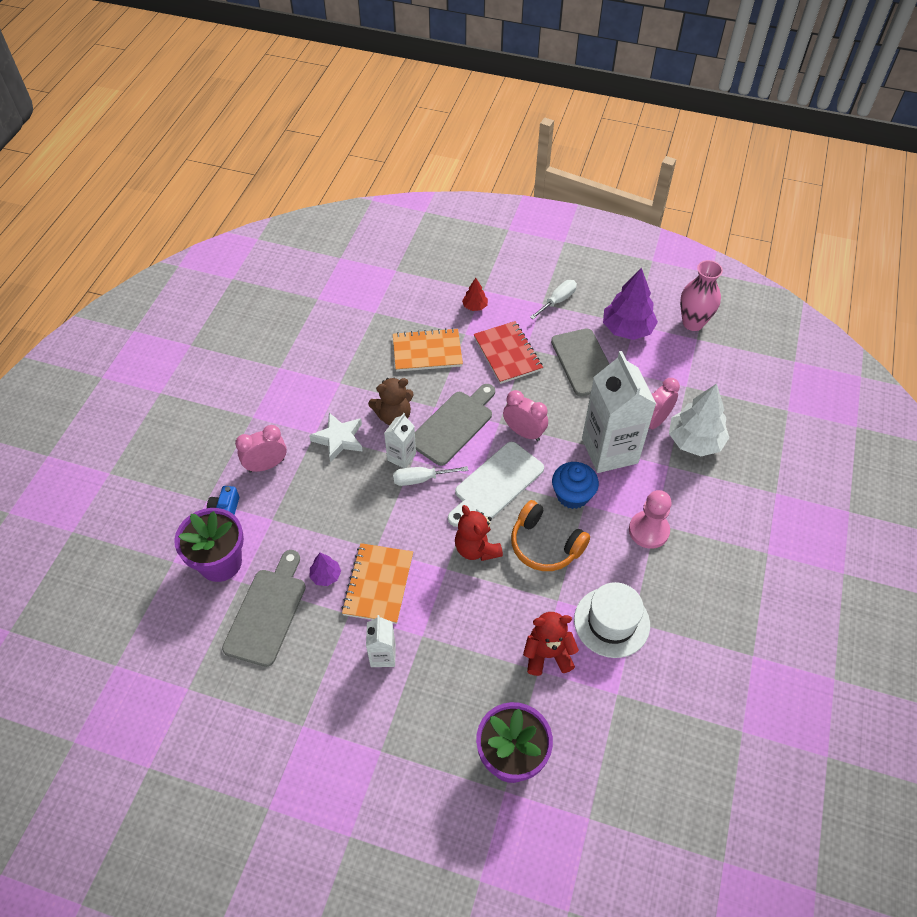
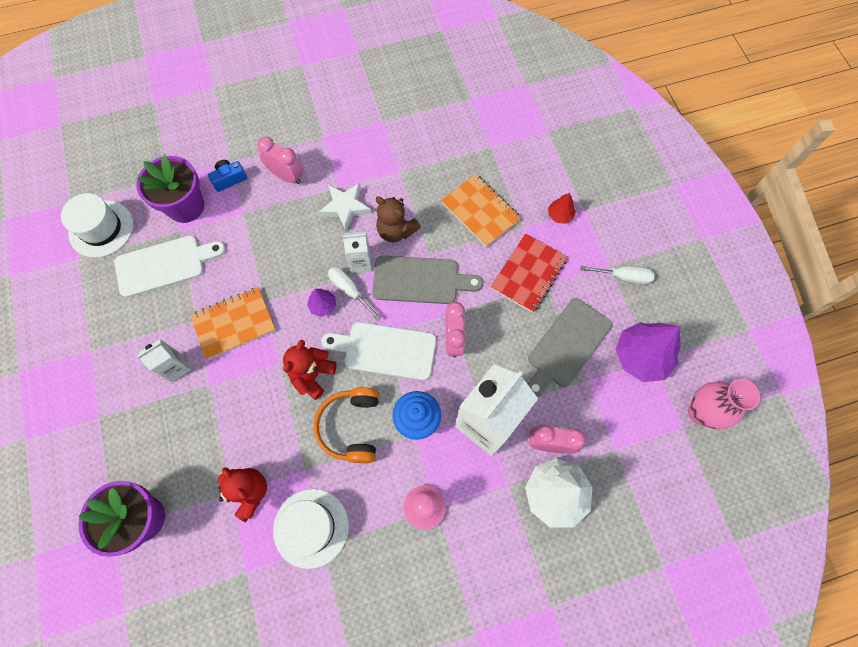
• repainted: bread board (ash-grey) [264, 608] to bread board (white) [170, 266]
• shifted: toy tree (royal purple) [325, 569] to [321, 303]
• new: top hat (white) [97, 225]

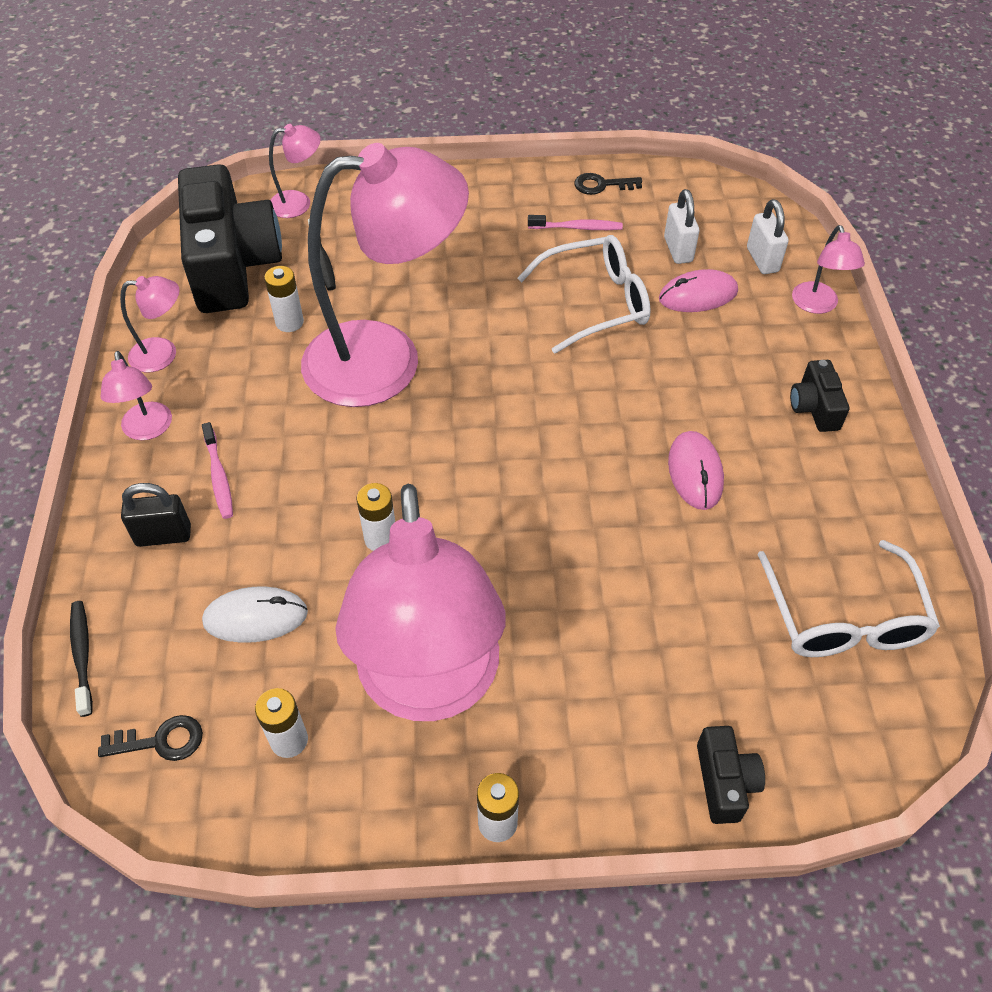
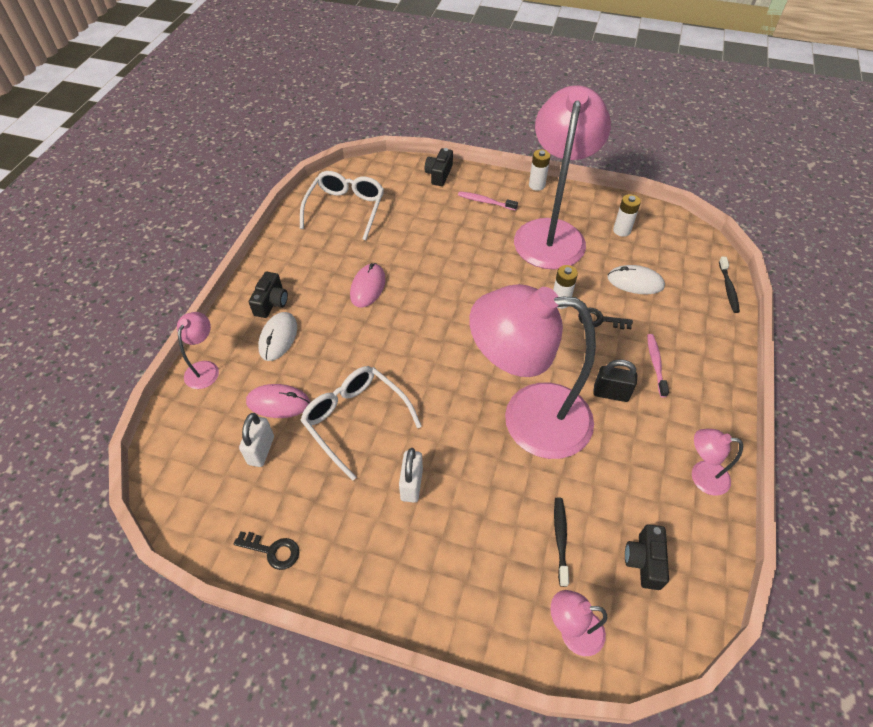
• shifted: door key (jet-black) [150, 738] to [605, 318]
• gone: desk lamp (rose-pink) [136, 395]
• shifted: lock (jet-black) [156, 515] to [615, 381]
• scaled: camera (jet-black) [230, 238] = [647, 557] x0.43
• gone: battery (white) [284, 299]
• rotated: eyeglasses (white) [584, 294] = [361, 423] 45 degrees clockwise
• shifted: toothbrush (rose-pink) [575, 222] to [488, 201]
• shifted: lock (white) [768, 236] to [411, 475]
• new: computer mouse (white) [277, 336]

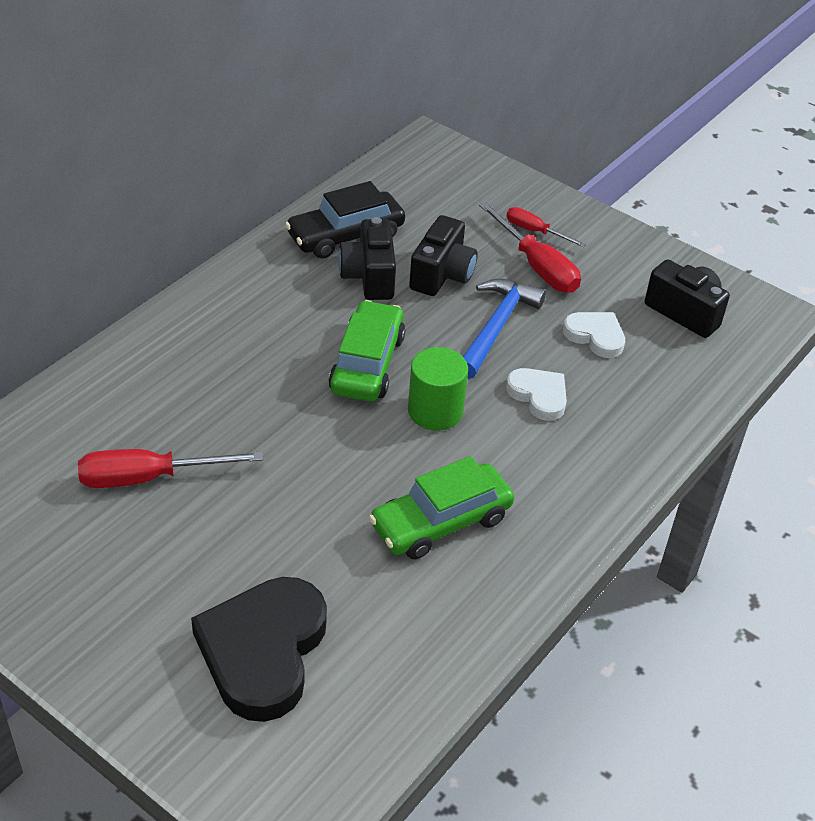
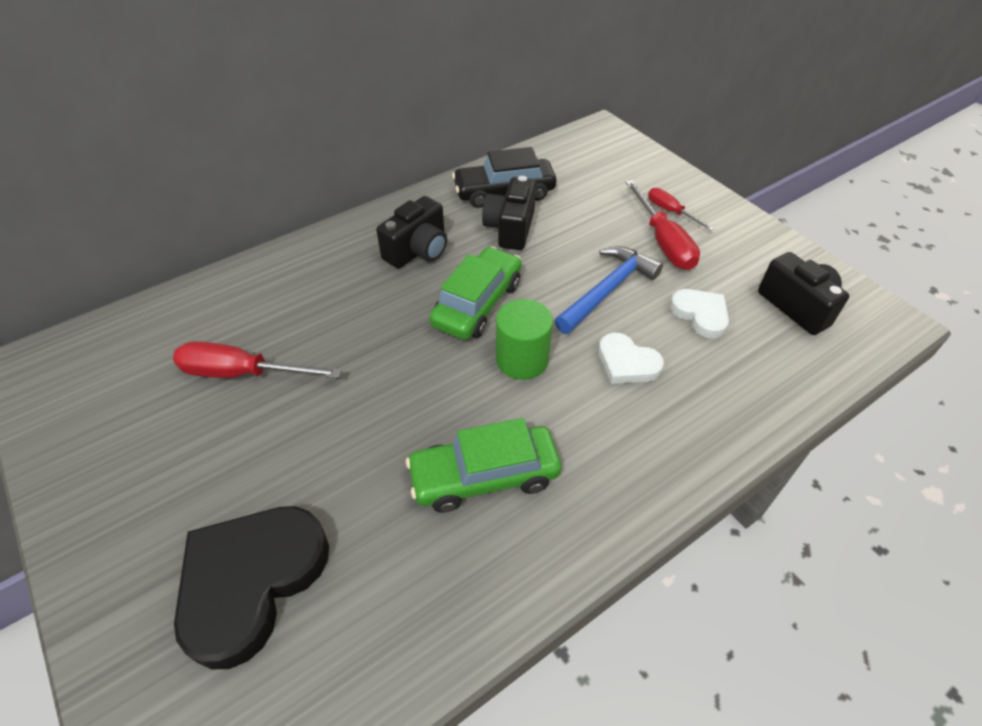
• shifted: camera (jet-black) [443, 255] to [411, 232]
• rotated: heart shape (white) [536, 394] = [631, 358] 150 degrees clockwise

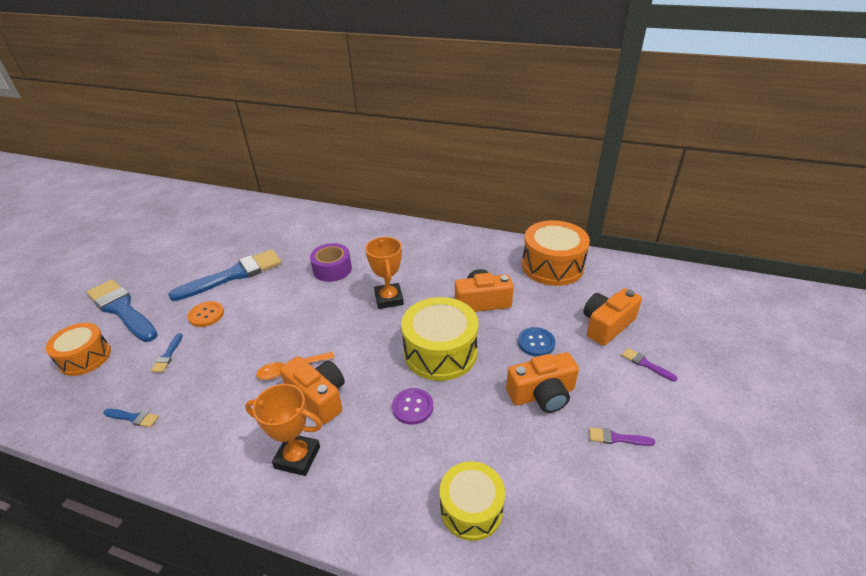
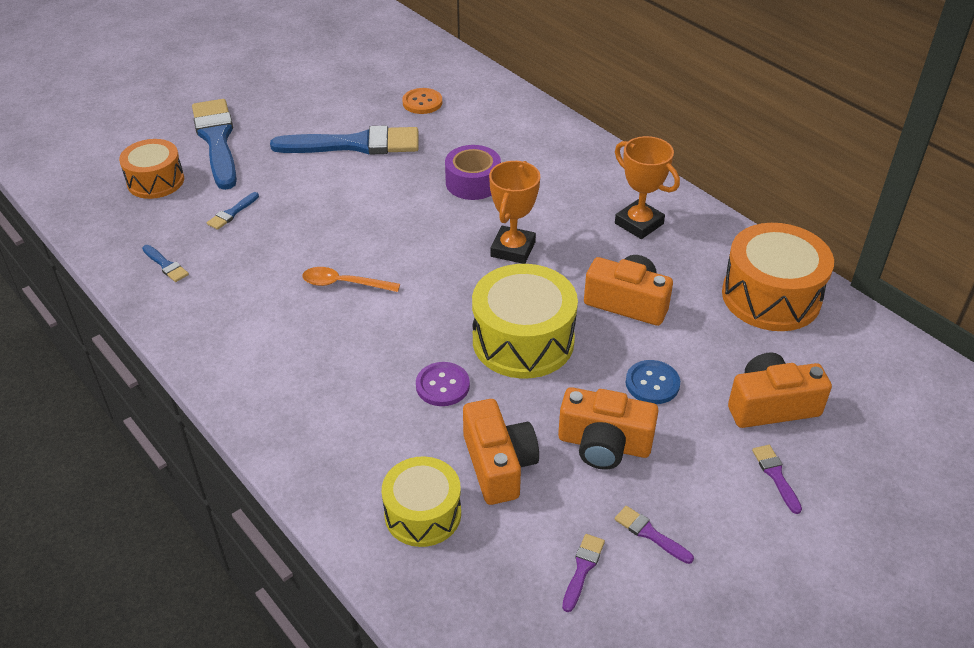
• shifted: sewing button (bright orange) [206, 314] to [422, 101]
• shifted: award cup (bright orange) [283, 430] to [647, 187]
• shifted: camera (bright orange) [312, 390] to [501, 452]
• new: paintbrush (royal purple) [583, 573]

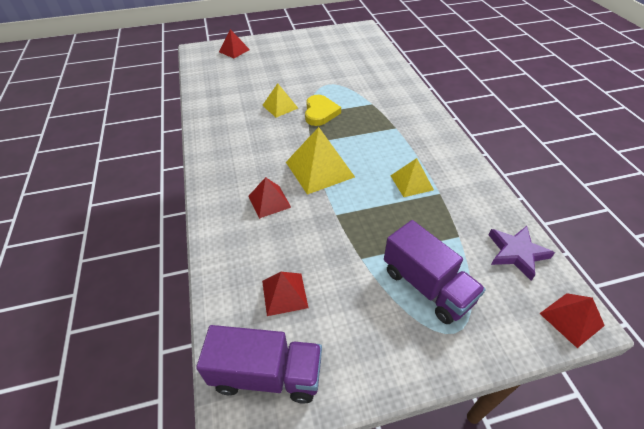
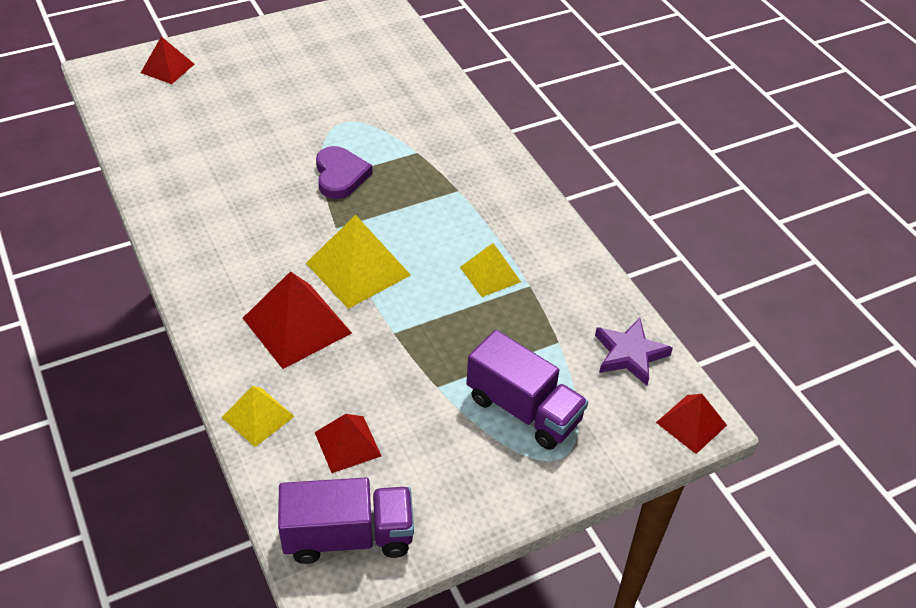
• scaled: pyramid shape (scarlet) [269, 198] = [297, 320] x1.66
• shifted: pyramid shape (golden) [280, 100] to [258, 416]
• repainted: heart shape (golden) [323, 110] to heart shape (royal purple) [344, 172]

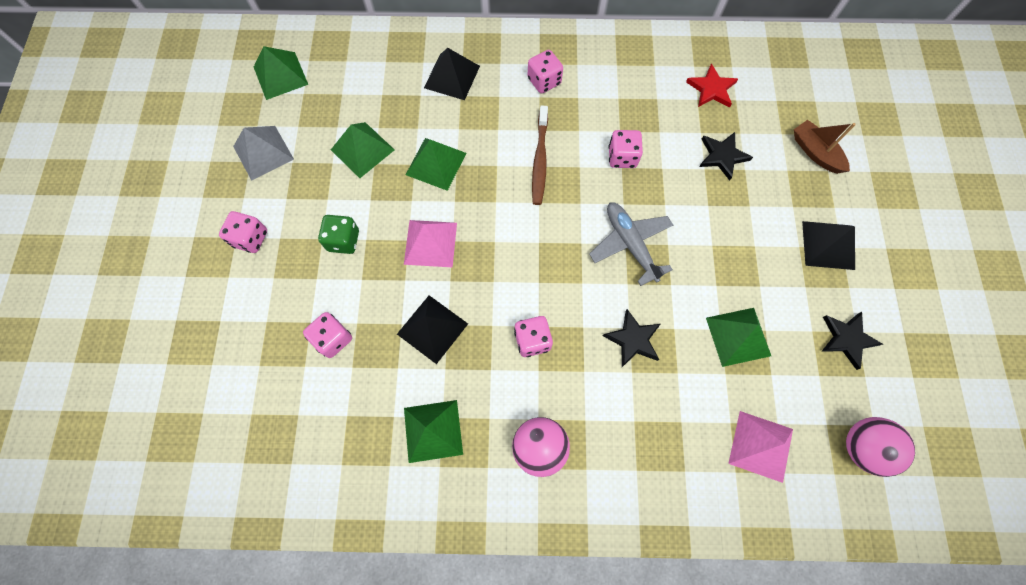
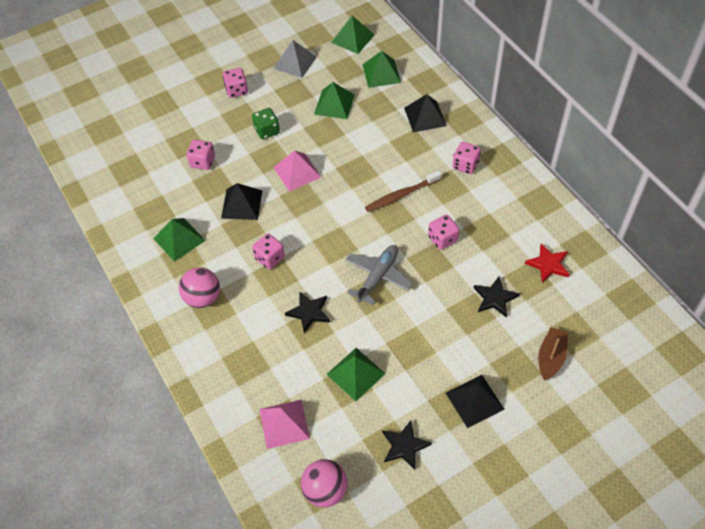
• shifted: pyramid shape (emerald) [436, 164] to [382, 69]

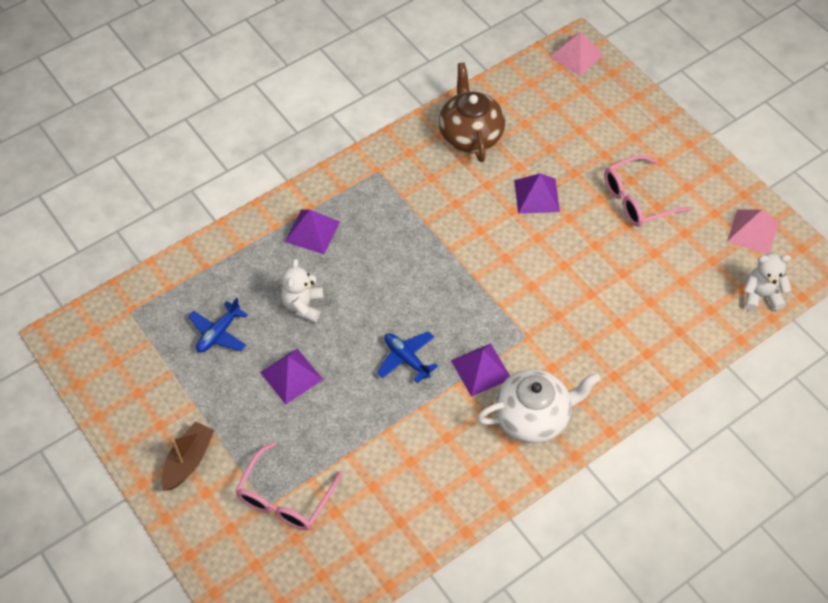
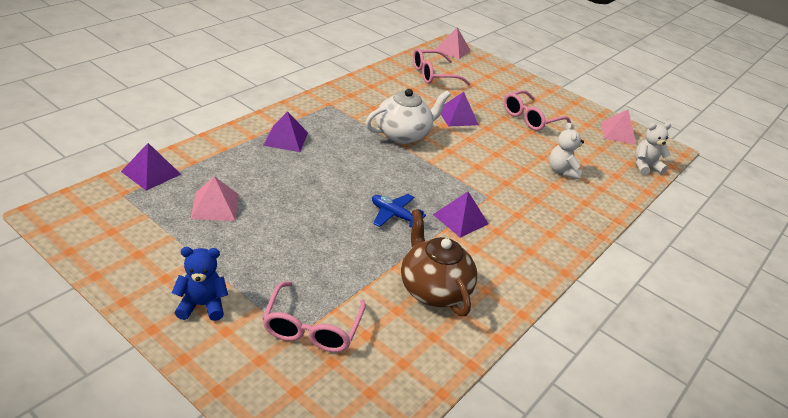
• swapped: toy boat (brown) [187, 456] to teddy bear (royal blue) [200, 284]
• swapped: toy plane (royal blue) [218, 325] to pyramid shape (rose-pink) [215, 198]
• shifted: pyramid shape (royal purple) [291, 376] to [151, 167]
• shifted: teddy bear (white) [302, 290] to [566, 151]
• shifted: teapot (brown) [472, 112] to [439, 262]
• shifted: teapot (white) [539, 406] to [408, 116]
• new: eyeglasses (rose-pink) [441, 67]

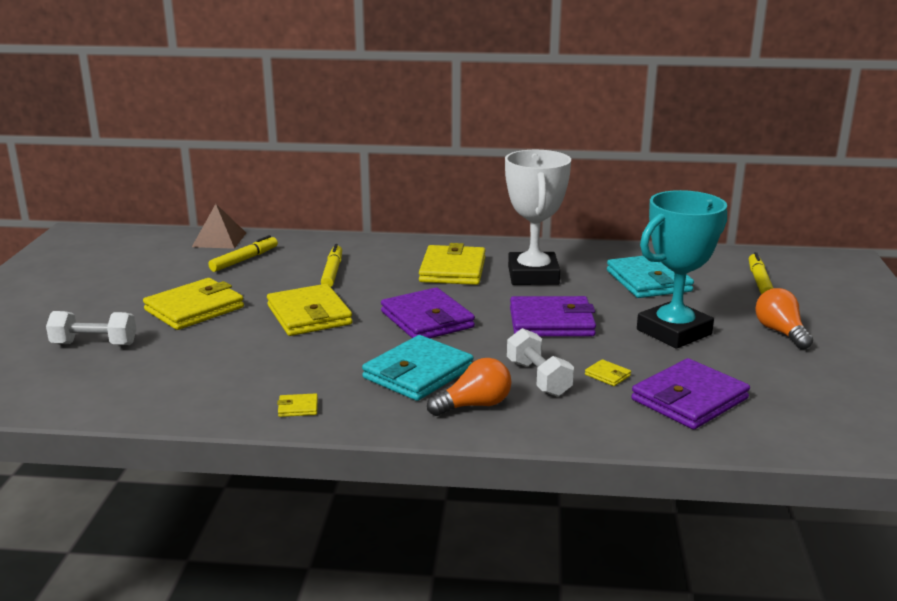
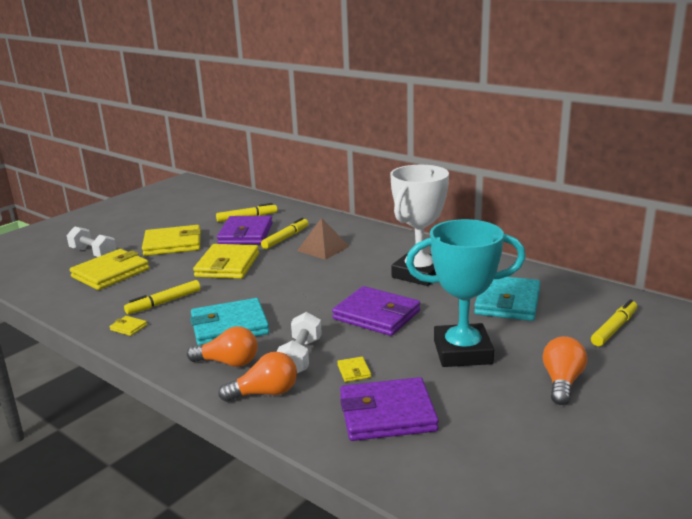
• shifted: pyramid shape (brown) [219, 226] to [323, 239]
• shifted: billfold (royal purple) [428, 313] to [245, 230]
• shifted: billfold (golden) [452, 264] to [109, 269]
• new: felt pen (golden) [162, 297]
• new: light bulb (bright orange) [258, 377]

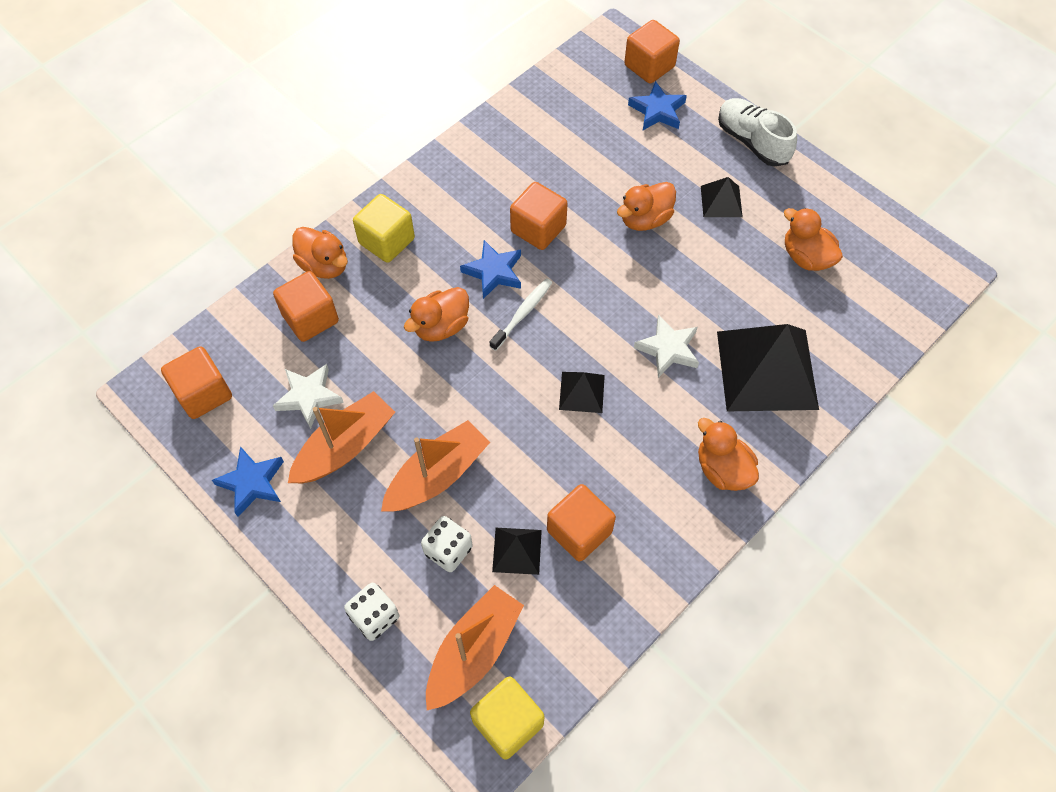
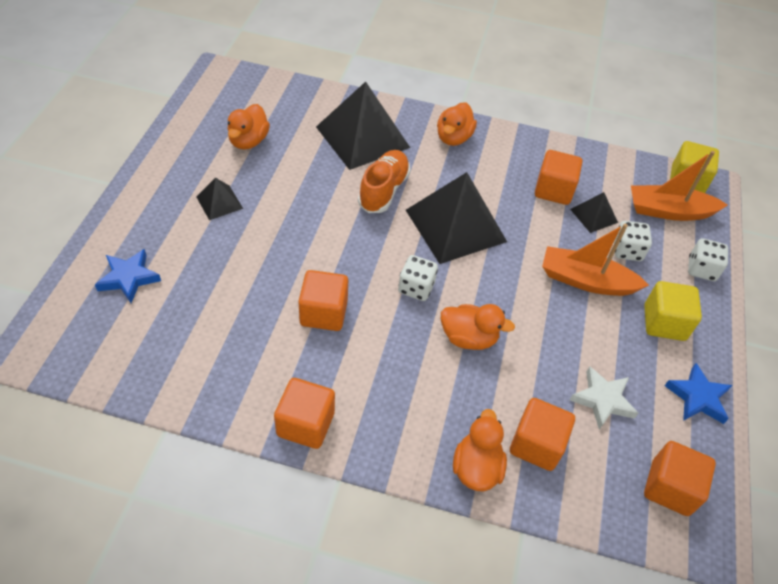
• gone: toy boat (bright orange) [341, 437]
• shifted: solid cube (golden) [384, 228] to [673, 311]
• gone: five-pointed star (royal blue) [490, 269]
• swapped: toothbrush (white) [521, 314] to dice (white) [418, 278]
• scaled: pyramid shape (jet-black) [582, 392] = [456, 218] x2.13
• gone: duck (bright orange) [646, 206]
• shifted: solid cube (bright orange) [652, 52] to [304, 413]
• swapped: five-pointed star (white) [666, 346] to lace-up shoe (bright orange) [384, 181]
• gone: lace-up shoe (white) [757, 132]

